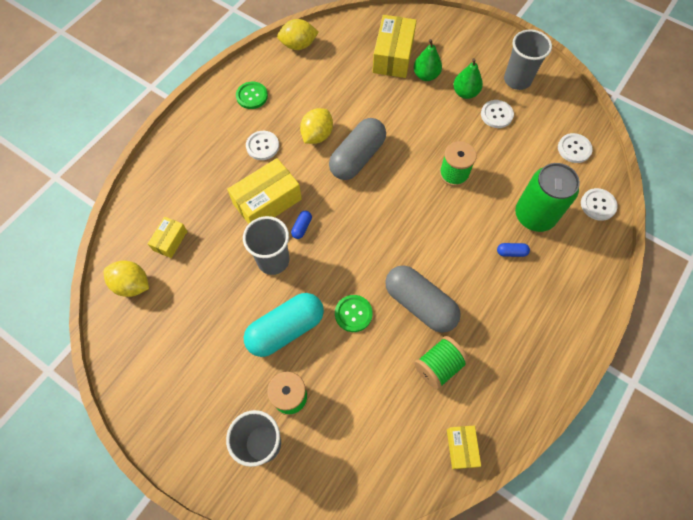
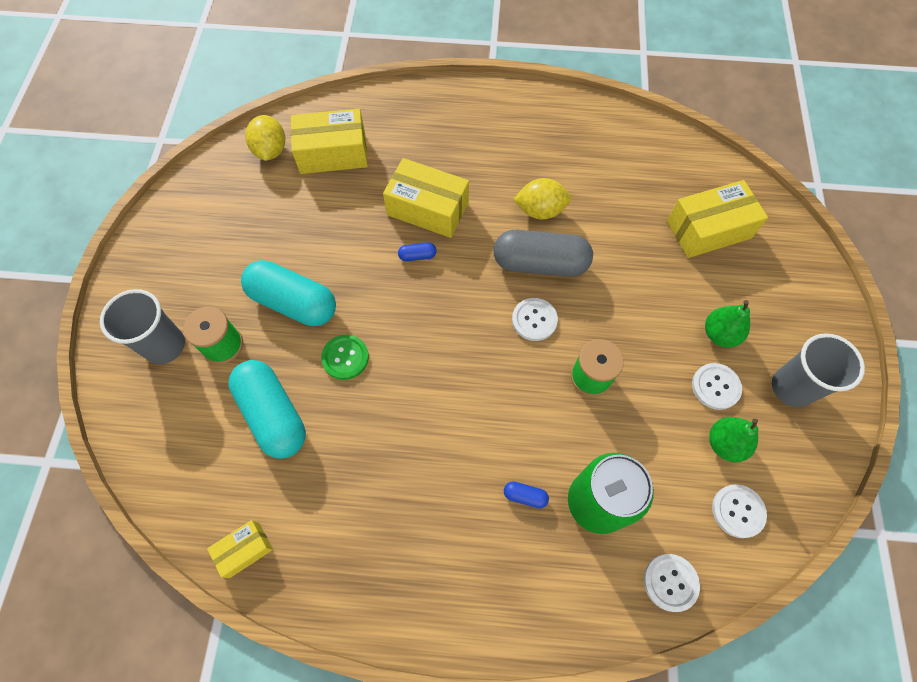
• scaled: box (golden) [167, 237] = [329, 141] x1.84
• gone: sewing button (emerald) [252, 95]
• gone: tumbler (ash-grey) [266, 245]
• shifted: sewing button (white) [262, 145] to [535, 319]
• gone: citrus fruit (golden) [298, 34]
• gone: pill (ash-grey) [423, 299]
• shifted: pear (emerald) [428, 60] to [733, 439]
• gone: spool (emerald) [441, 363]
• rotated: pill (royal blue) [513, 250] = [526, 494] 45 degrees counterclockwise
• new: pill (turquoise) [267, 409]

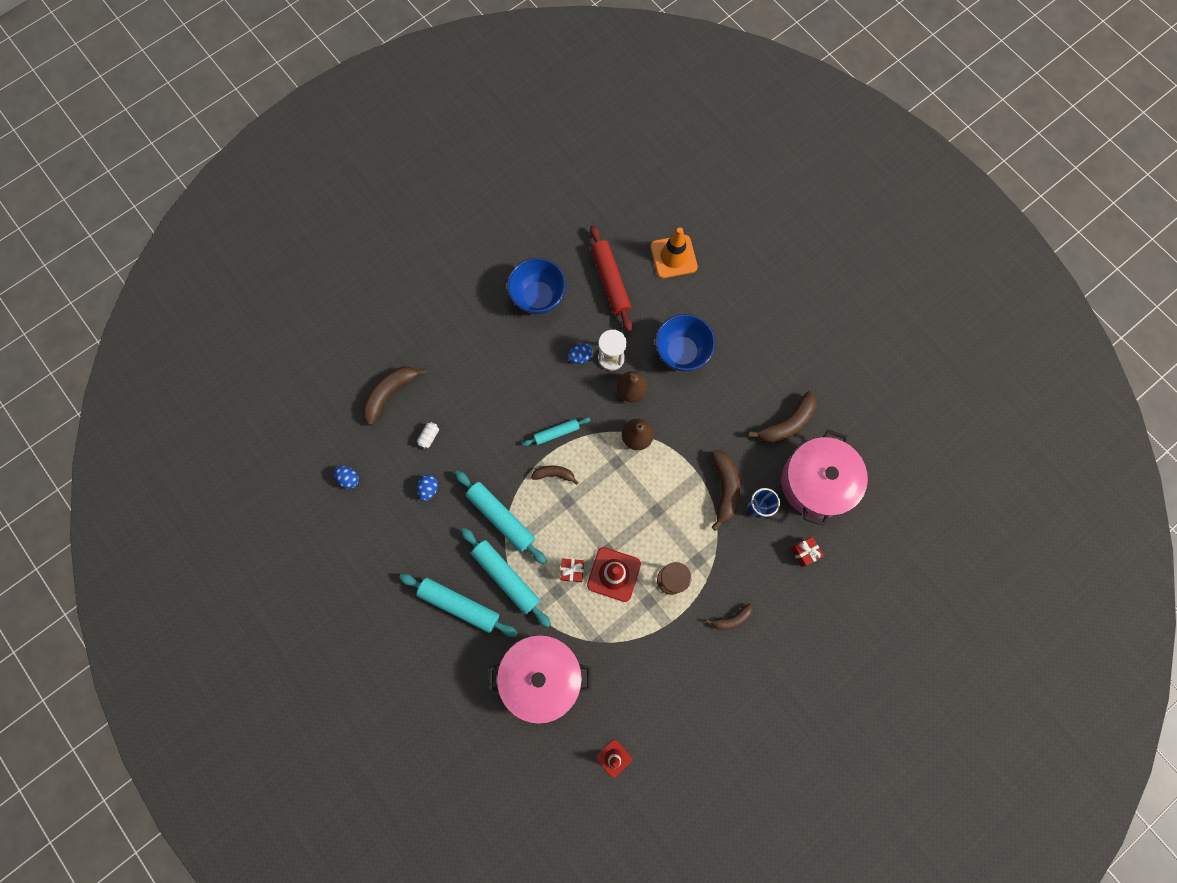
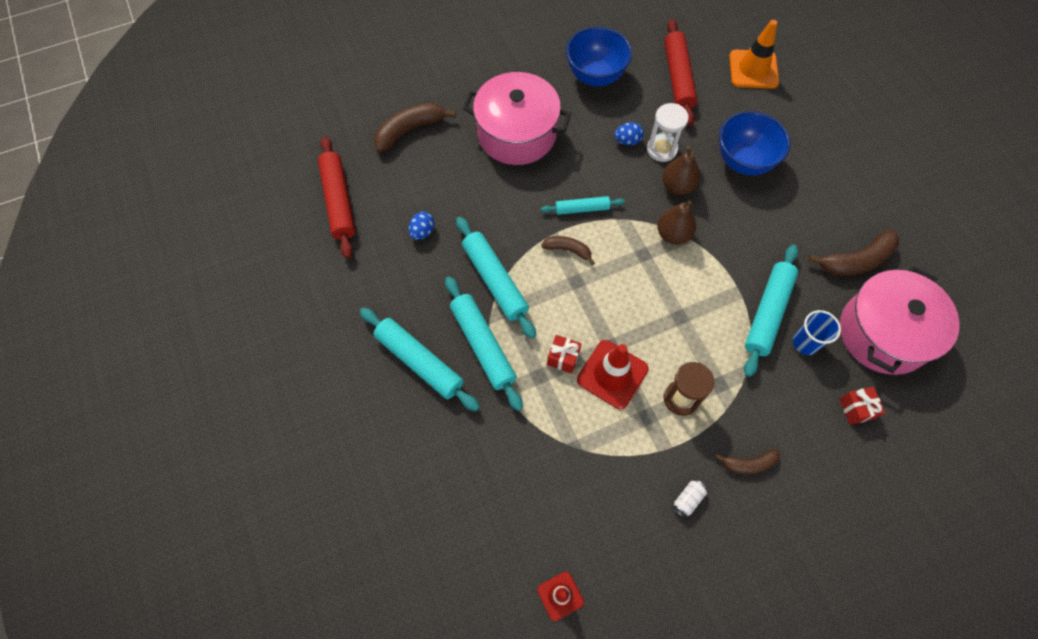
• swapped: egg (royal blue) [346, 477] to pastry roller (scarlet) [336, 197]
• shifted: soda can (white) [428, 436] to [690, 498]
• shifted: cooking pot (rose-pink) [539, 679] to [517, 118]
• swapped: toy banana (brown) [726, 490] to pastry roller (turquoise) [771, 311]

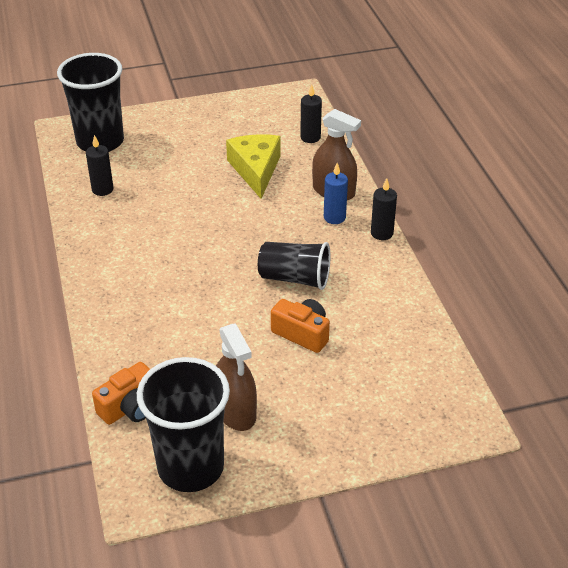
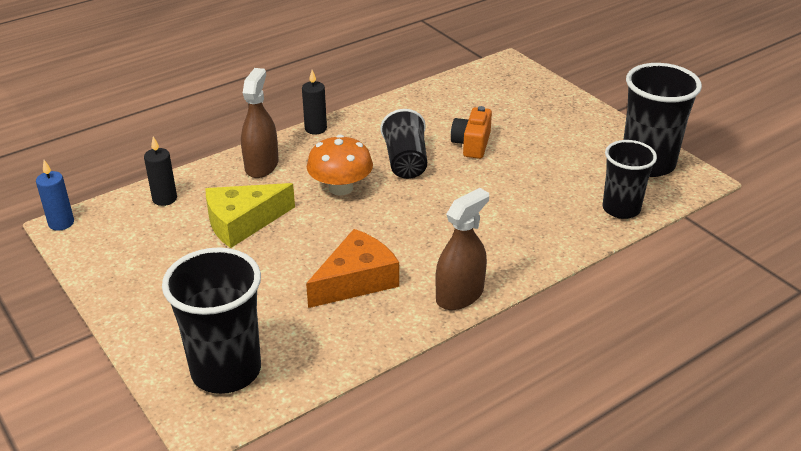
• gone: candle (jet-black) [100, 165]
• swapped: camera (bright orange) [121, 393] to tumbler (jet-black) [629, 179]
• shifted: spray bottle (brown) [236, 377] to [462, 249]
• shifted: candle (royal blue) [336, 193] to [55, 195]
• new: cheese wedge (bright orange) [352, 268]
• new: fungus (bright orange) [340, 165]

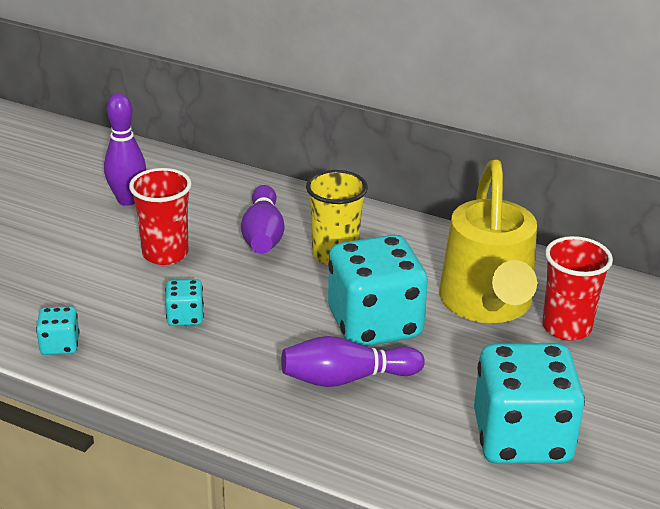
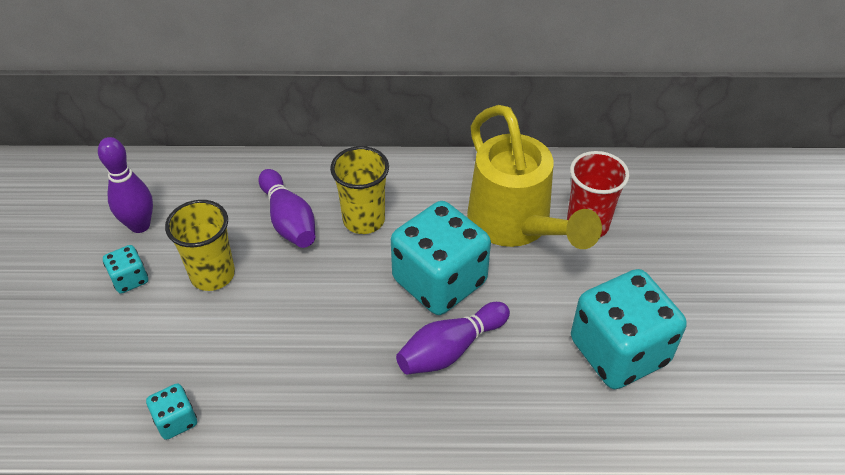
• repainted: tumbler (scarlet) [160, 216] to tumbler (golden) [200, 245]
• shifted: dice (turquoise) [184, 302] to [125, 269]

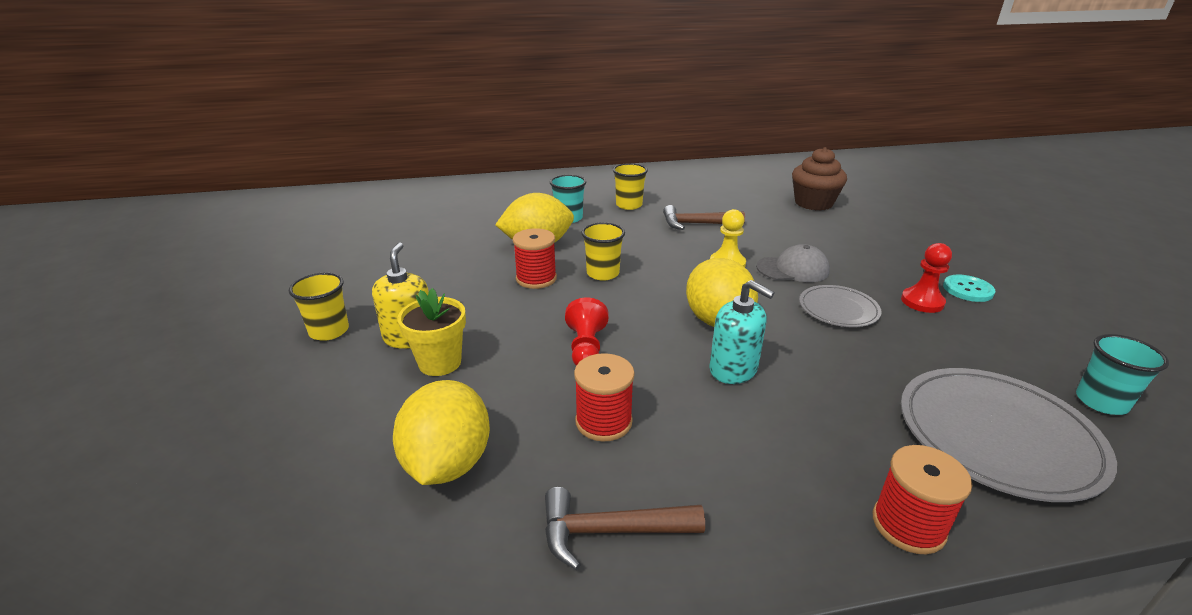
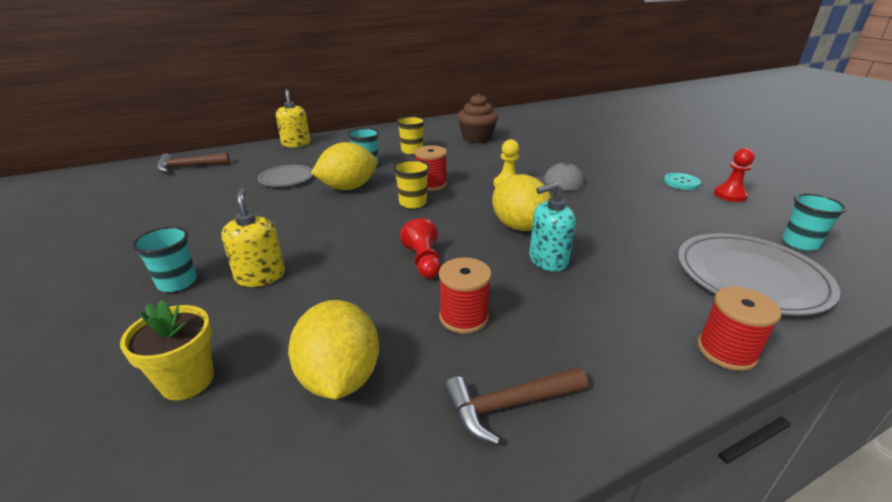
• repainted: tumbler (golden) [319, 306] to tumbler (turquoise) [164, 259]
• shifted: flower pot (golden) [431, 332] to [167, 350]
• shifted: spool (scarlet) [535, 258] to [431, 168]
• shifted: claw hammer (brown) [704, 217] to [193, 162]
• rotated: soap dispenser (turquoise) [742, 332] = [552, 227] 135 degrees clockwise
• shifted: cupcake (brown) [819, 179] to [477, 118]
• shifted: dinner plate (ash-grey) [840, 306] to [285, 176]
• shifted: pawn (scarlet) [926, 278] to [734, 175]
• new: soap dispenser (golden) [293, 118]

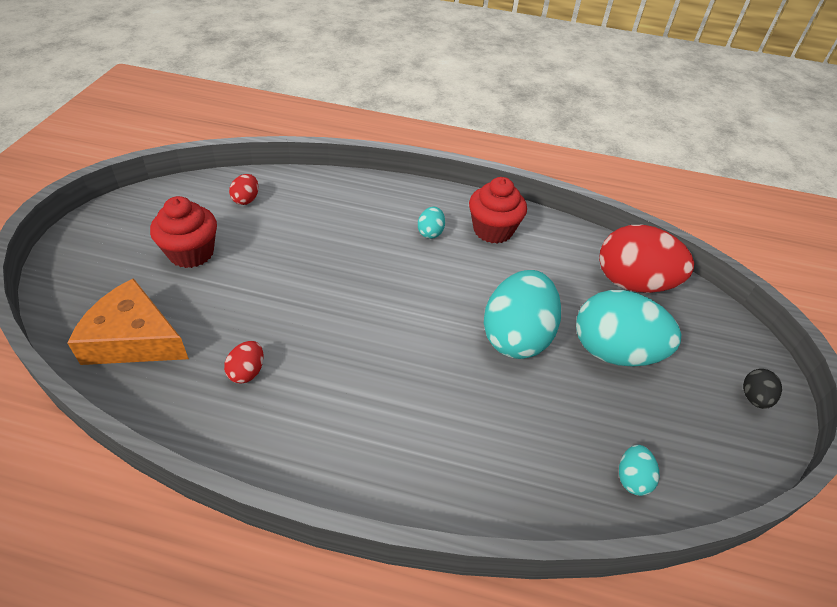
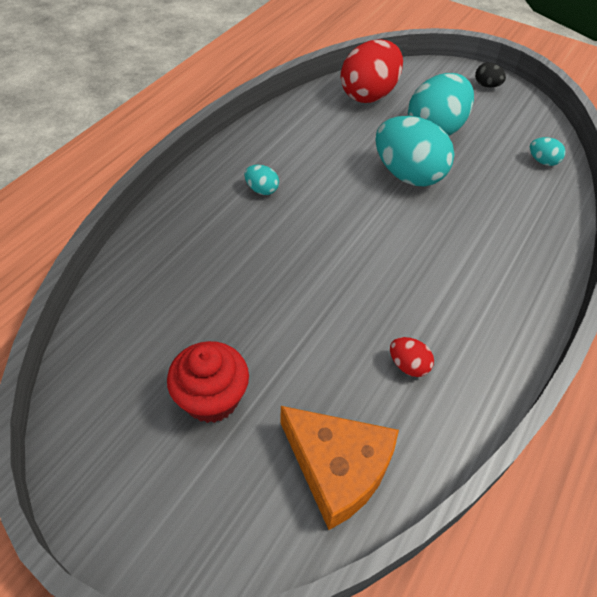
• rotated: cheese wedge (bright orange) [128, 321] = [339, 468] 90 degrees counterclockwise
• gone: egg (scarlet) [244, 189]
• gone: cupcake (scarlet) [498, 210]

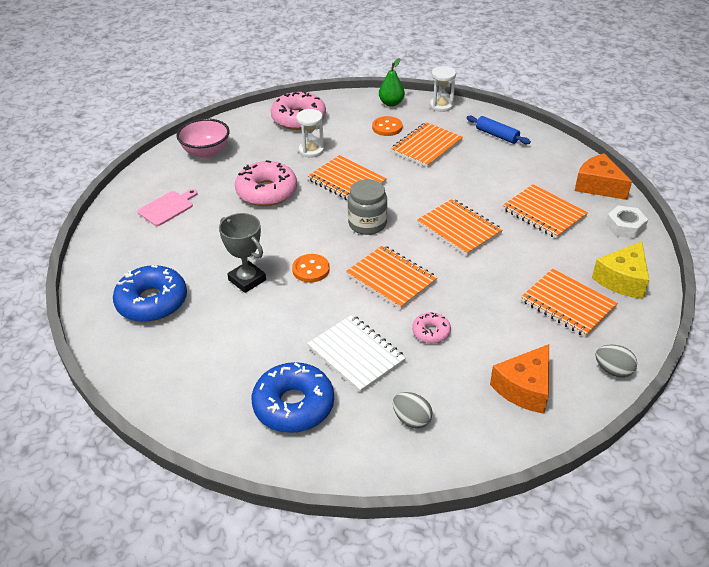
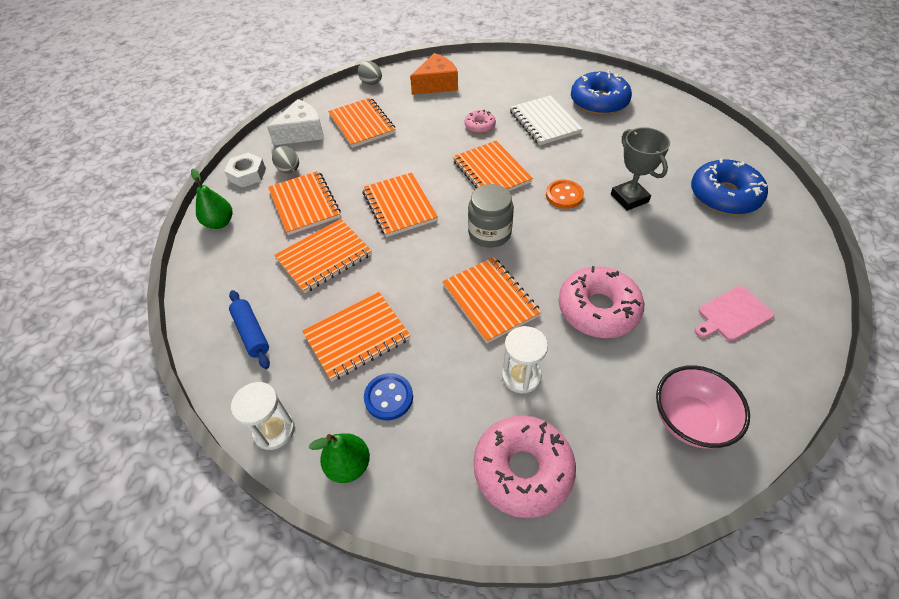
• repainted: sewing button (bright orange) [387, 126] to sewing button (royal blue) [388, 396]
• shifted: egg (ash-grey) [413, 410] to [285, 160]
• swapped: cheese wedge (bright orange) [603, 176] to pear (emerald) [211, 198]
• repainted: cheese wedge (golden) [620, 270] to cheese wedge (white) [295, 122]
• new: notebook (bright orange) [323, 256]

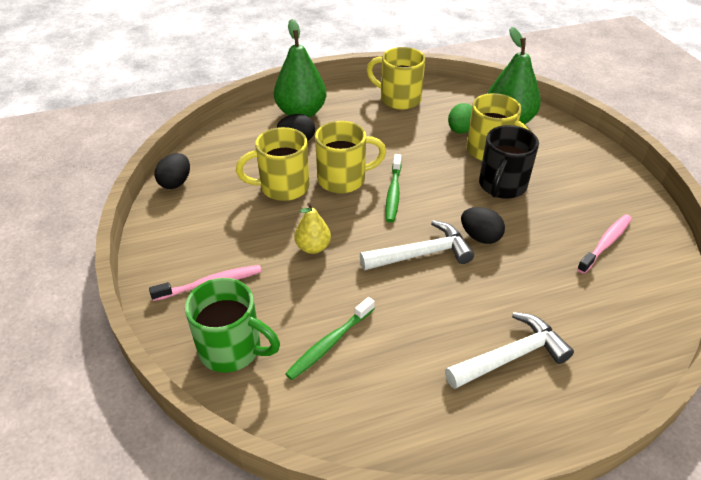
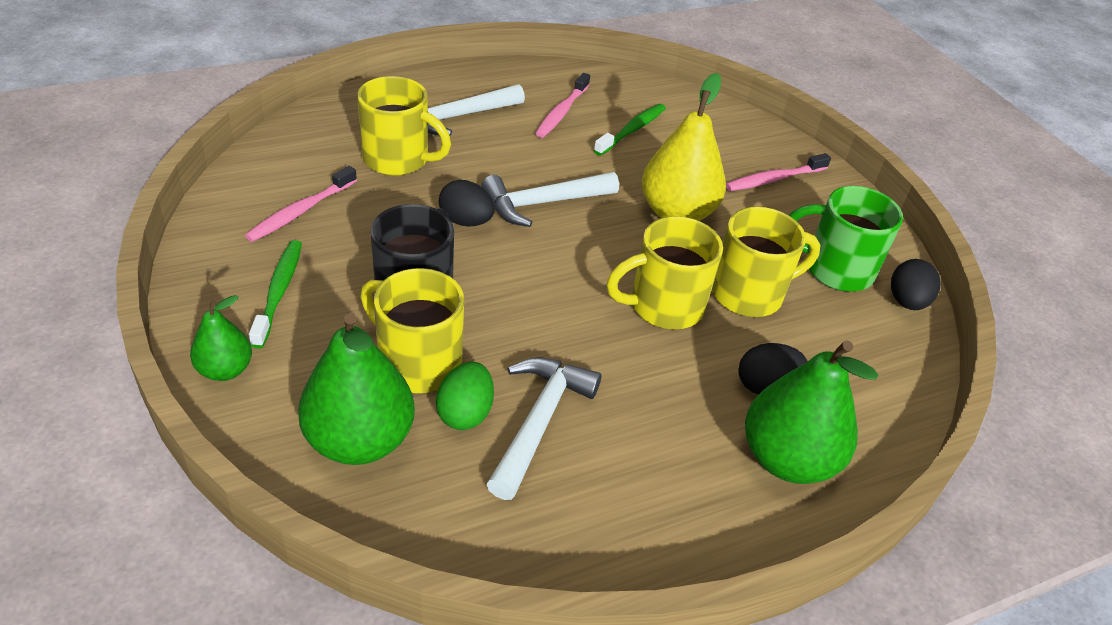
• shifted: coffee mug (emerald) [232, 325] to [846, 239]
• scaled: pear (golden) [312, 228] = [684, 147] x1.82
• shifted: coffee mug (golden) [396, 78] to [404, 126]
• shifted: toothbrush (emerald) [393, 188] to [275, 294]
• new: pear (emerald) [221, 338]
• new: claw hammer (white) [544, 429]
• new: toothbrush (rose-pink) [562, 105]

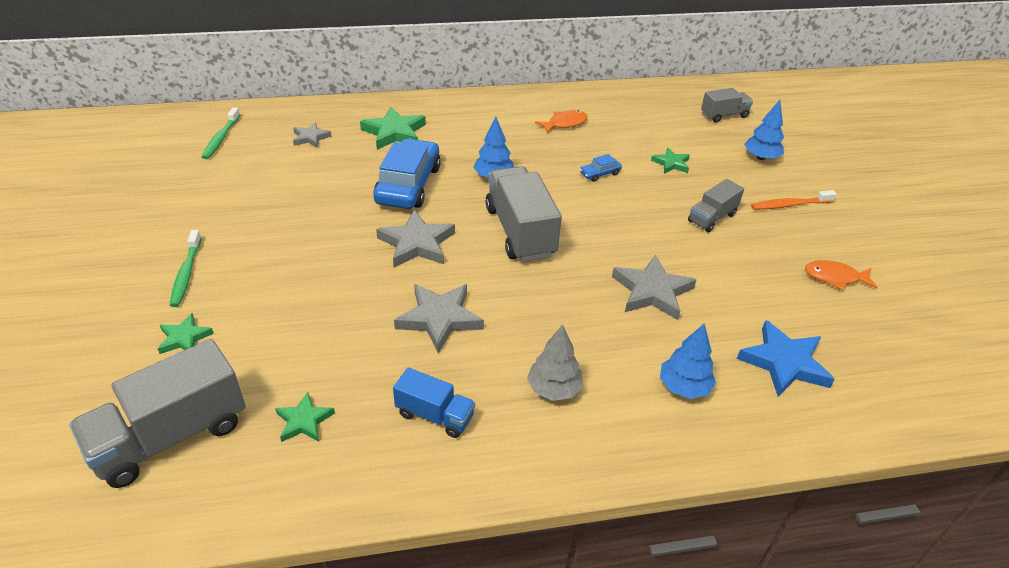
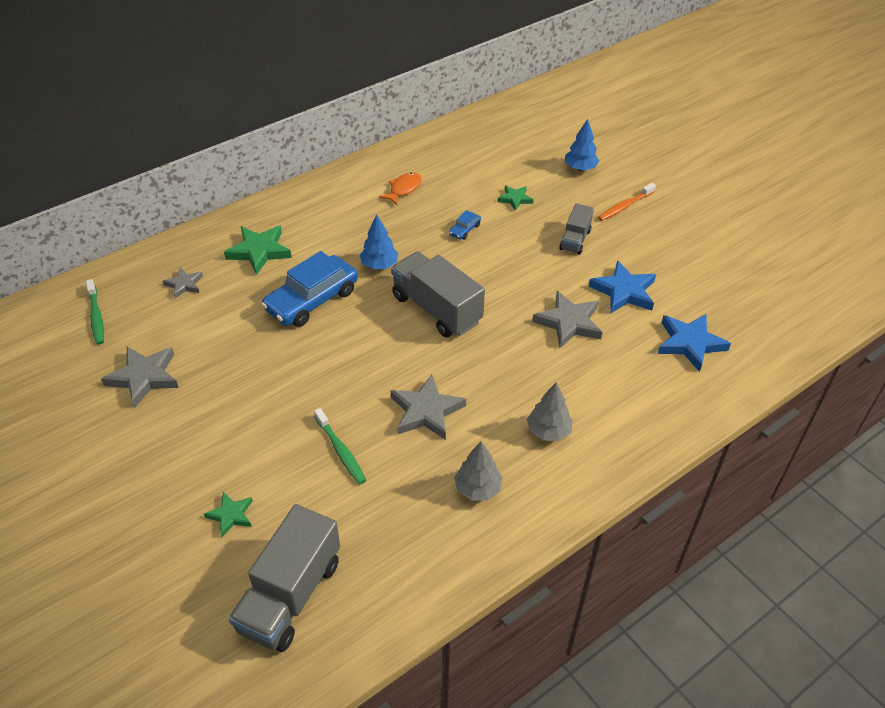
• shifted: toothbrush (emerald) [186, 268] to [340, 446]
• gone: five-pointed star (emerald) [305, 417]
• rotated: car (royal blue) [407, 174] = [309, 289] 120 degrees counterclockwise
• shifted: five-pointed star (ash-grey) [415, 238] to [140, 377]
• swapped: toy truck (royal blue) [434, 402] to toy tree (ash-grey) [478, 471]
• gone: toy tree (royal blue) [688, 361]
• gone: toy truck (ash-grey) [727, 105]
• gone: fish (bright orange) [841, 275]
• new: five-pointed star (royal blue) [622, 287]

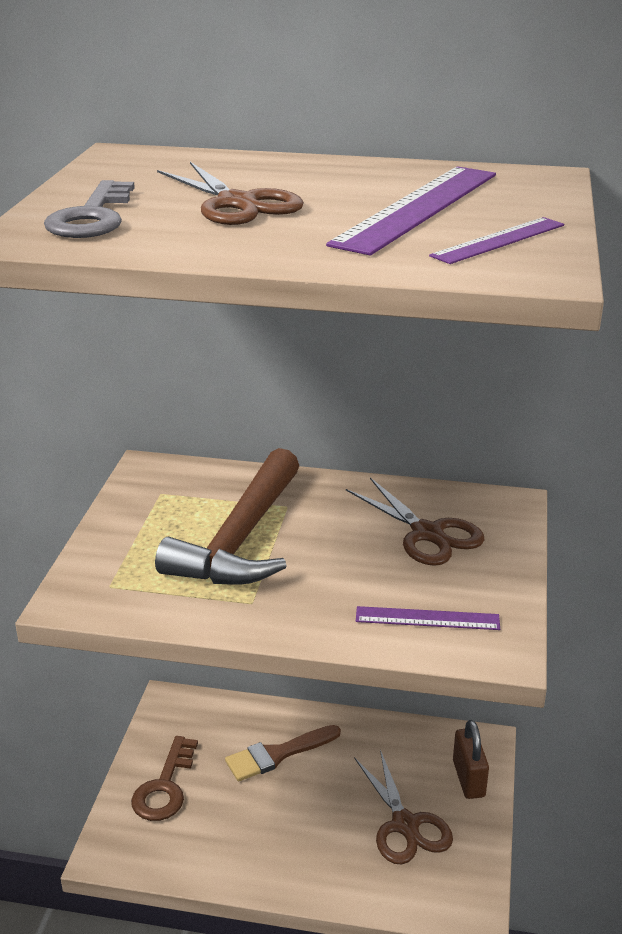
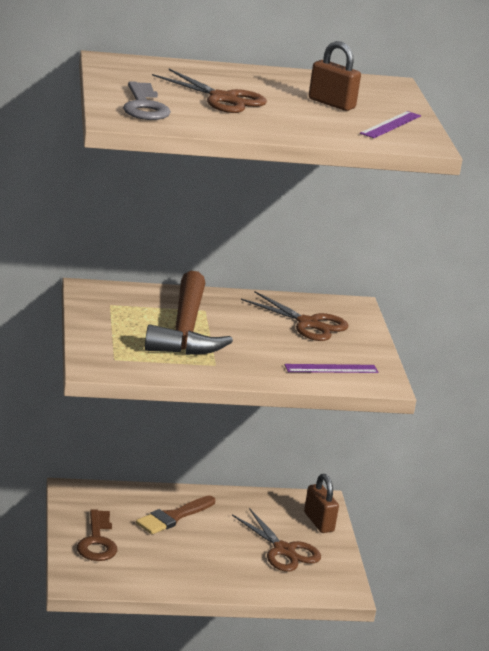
• swapped: measuring stick (royal purple) [411, 210] to lock (brown) [335, 76]

